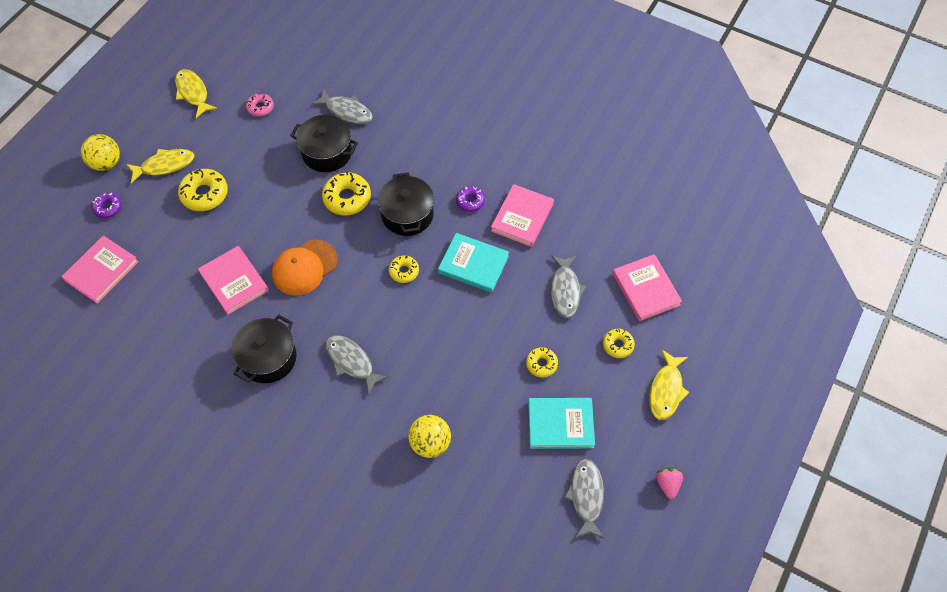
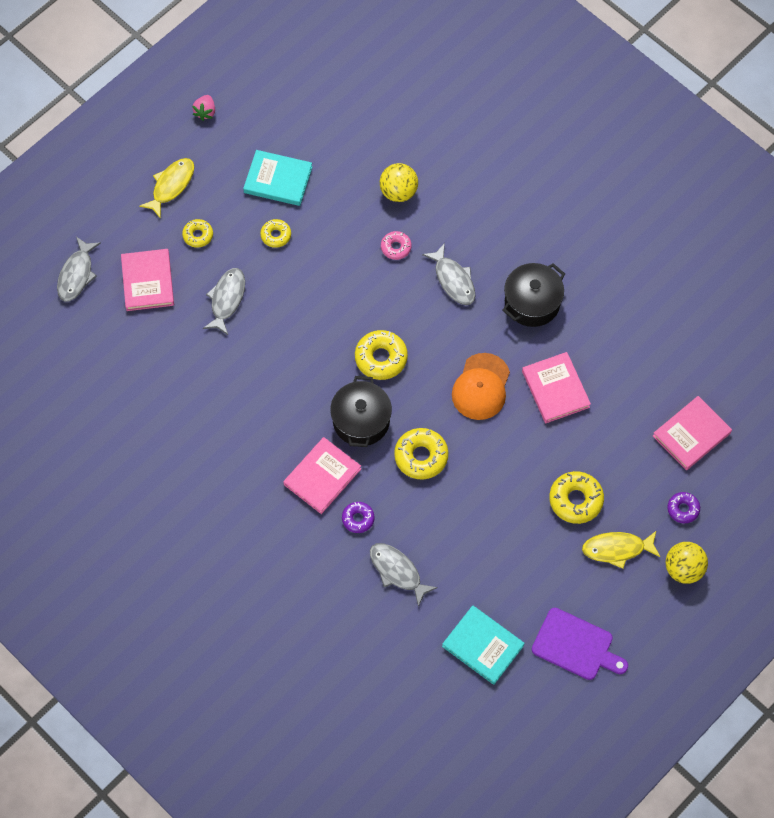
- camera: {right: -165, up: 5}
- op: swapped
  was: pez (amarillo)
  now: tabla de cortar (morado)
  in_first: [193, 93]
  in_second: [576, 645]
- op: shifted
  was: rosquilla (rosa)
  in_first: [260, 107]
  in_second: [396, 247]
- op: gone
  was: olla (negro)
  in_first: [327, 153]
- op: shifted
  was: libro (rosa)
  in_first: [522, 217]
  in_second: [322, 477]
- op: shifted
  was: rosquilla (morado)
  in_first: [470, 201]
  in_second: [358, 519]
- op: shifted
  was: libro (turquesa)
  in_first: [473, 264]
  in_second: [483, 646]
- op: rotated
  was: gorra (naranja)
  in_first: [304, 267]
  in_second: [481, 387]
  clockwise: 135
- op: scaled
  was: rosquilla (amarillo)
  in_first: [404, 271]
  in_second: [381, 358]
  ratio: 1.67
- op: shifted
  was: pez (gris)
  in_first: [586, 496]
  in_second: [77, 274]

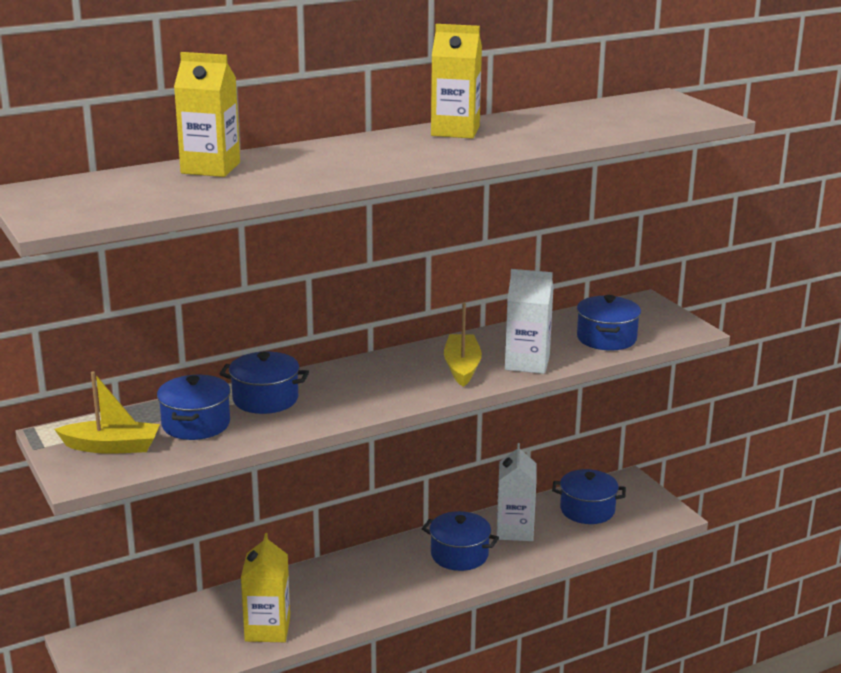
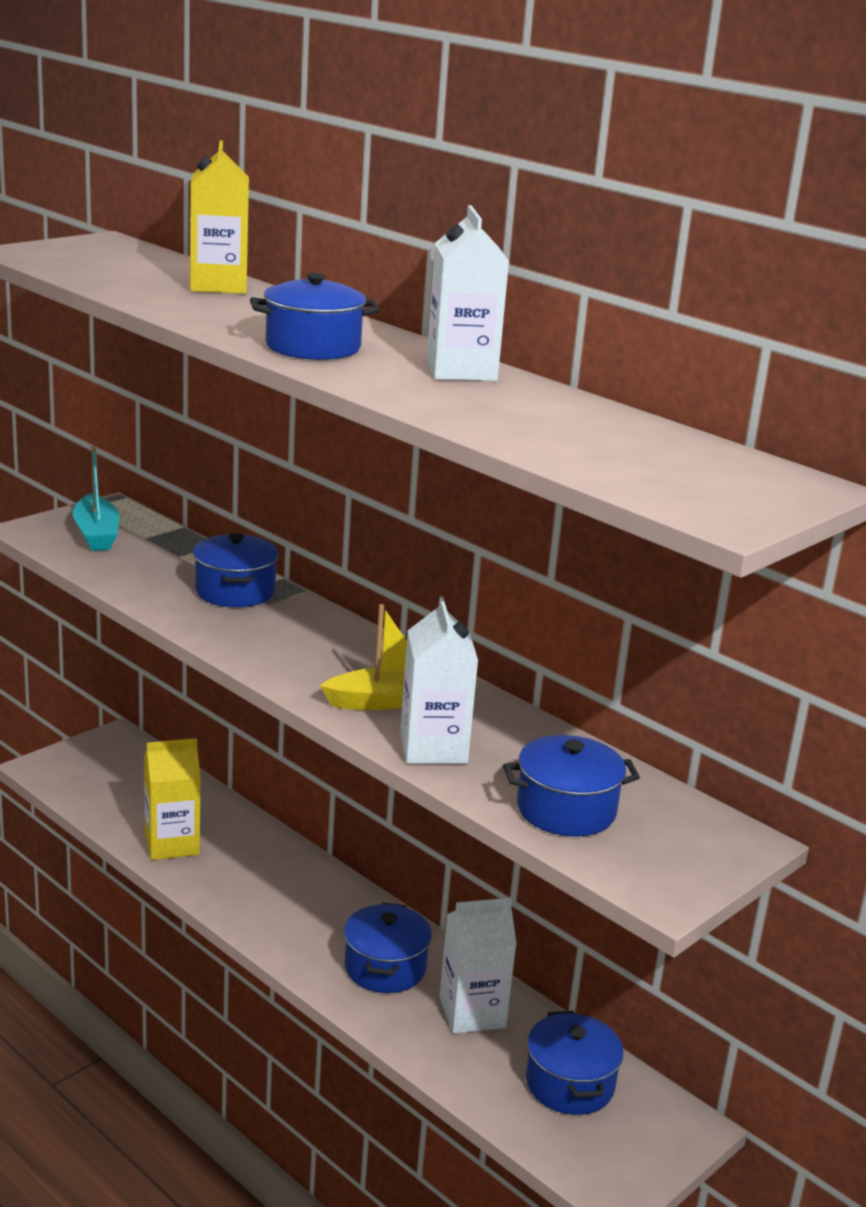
- camera: {right: 70, up: 0}
- op: repainted
  was: cartón de leche (amarillo)
  now: cartón de leche (blanco)
  in_first: [455, 131]
  in_second: [461, 370]
- op: repainted
  was: barco (amarillo)
  now: barco (turquesa)
  in_first: [112, 447]
  in_second: [96, 534]
- op: shifted
  was: olla (azul)
  in_first: [196, 424]
  in_second: [313, 347]

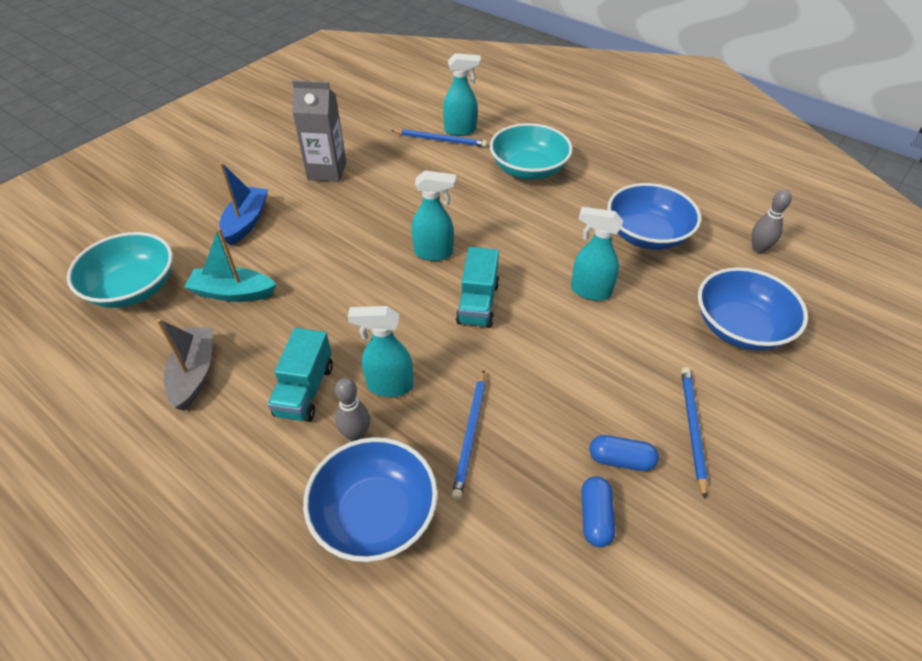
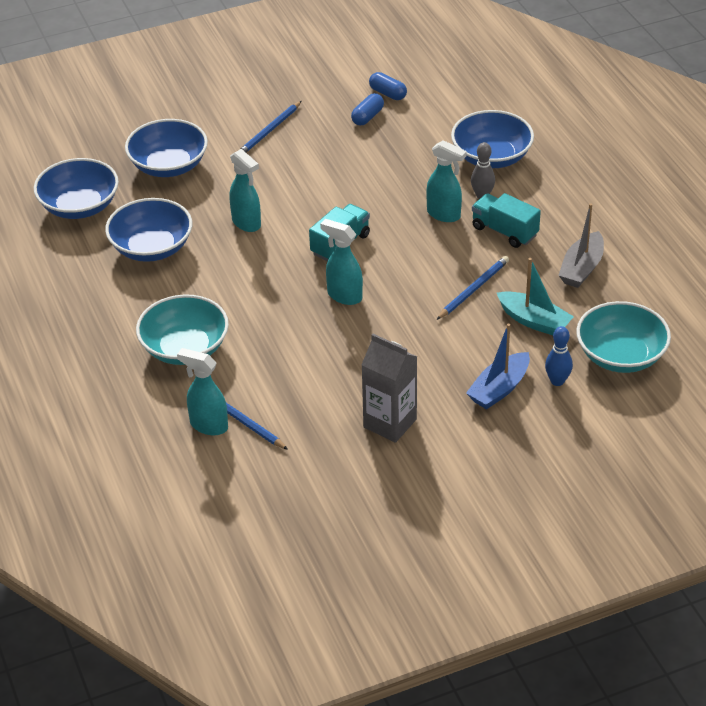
- camera: {right: -150, up: -5}
- op: swapped
  was: bolo (gris)
  now: cuenco (azul)
  in_first: [758, 249]
  in_second: [79, 206]
- op: rotated
  was: camión (turquesa)
  in_first: [305, 390]
  in_second: [504, 231]
  clockwise: -90
- op: shifted
  was: lápiz (azul)
  in_first: [470, 435]
  in_second: [473, 289]
- op: shifted
  was: cápsula (azul)
  in_first: [621, 460]
  in_second: [387, 93]
- op: new
  now: bolo (azul)
  in_second: [557, 381]

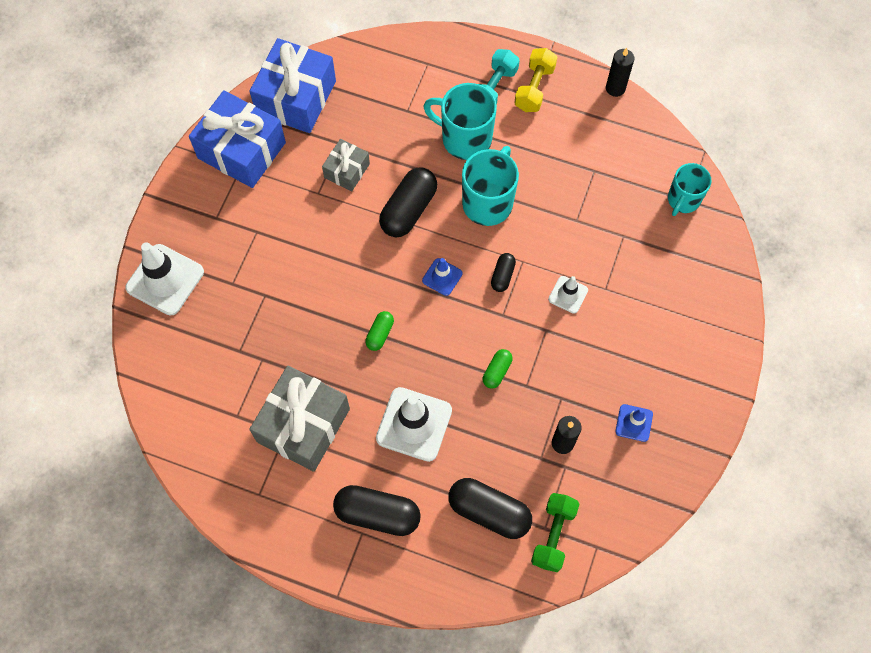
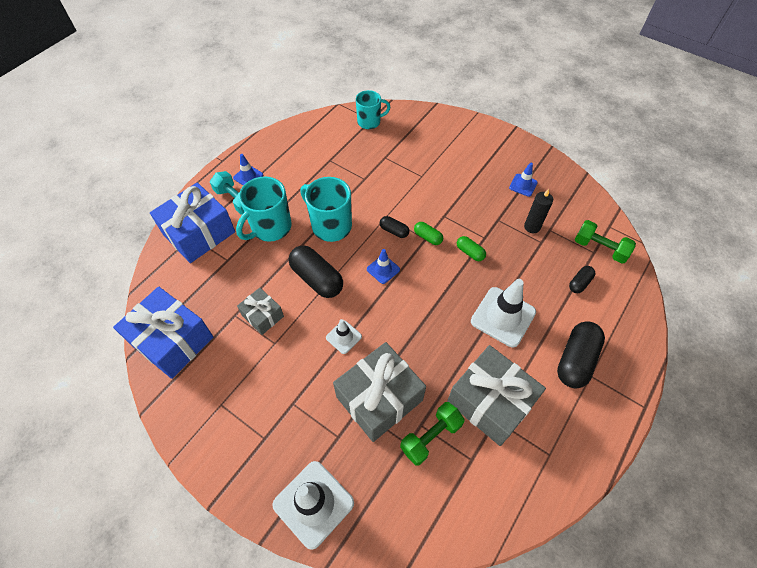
- camera: {right: -75, up: -10}
- op: swapped
  was: mancuerna (amarillo)
  now: cono de tráfico (azul)
  in_first: [534, 88]
  in_second: [248, 176]
- op: gone
  was: vela (negro)
  in_first: [615, 88]
- op: shifted
  was: regalo (azul)
  in_first: [241, 150]
  in_second: [199, 233]
- op: rotated
  was: taza (turquesa)
  in_first: [683, 200]
  in_second: [369, 122]
  clockwise: -60
- op: shifted
  was: cono de tráfico (blanco)
  in_first: [568, 295]
  in_second: [343, 337]
- op: shifted
  was: cápsula (verde)
  in_first: [380, 334]
  in_second: [428, 237]
- op: scaled
  was: cápsula (negro)
  in_first: [489, 512]
  in_second: [579, 283]
  ratio: 0.52
- op: new
  now: regalo (gris)
  in_second: [379, 398]
- op: new
  now: mancuerna (verde)
  in_second: [431, 437]

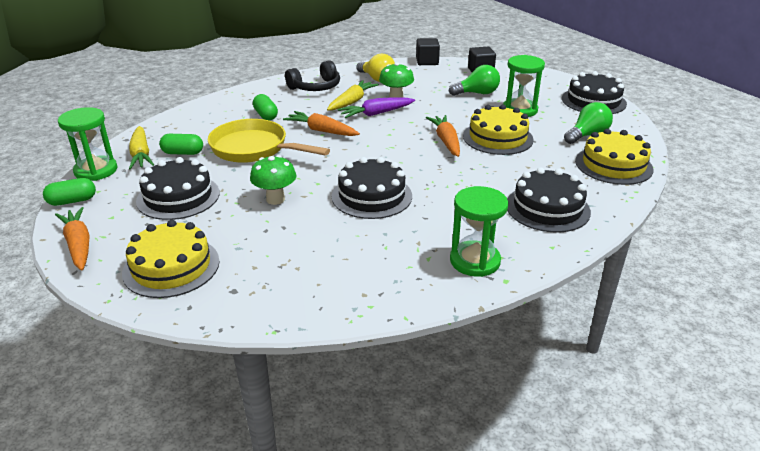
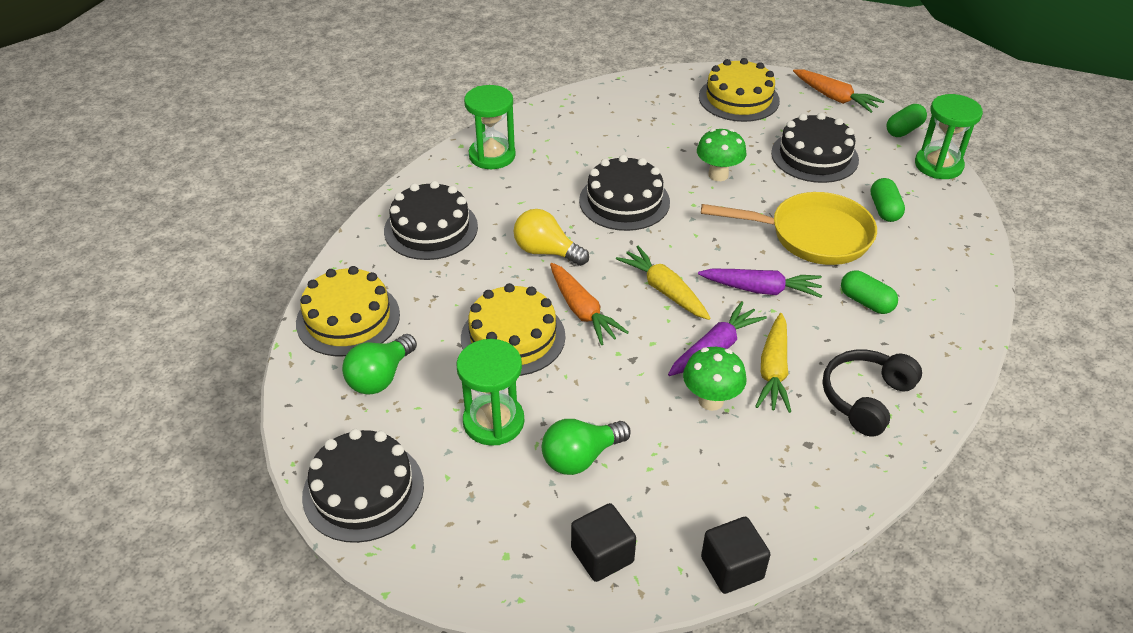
- camera: {right: 160, up: 10}
- op: shifted
  was: bombilla (amarillo)
  in_first: [377, 79]
  in_second: [546, 252]
- op: repainted
  was: zanahoria (naranja)
  now: zanahoria (morado)
  in_first: [321, 131]
  in_second: [761, 289]
- op: shifted
  was: zanahoria (amarillo)
  in_first: [141, 154]
  in_second: [664, 290]
- op: rotated
  was: cápsula (verde)
  in_first: [183, 153]
  in_second: [884, 209]
  clockwise: -75

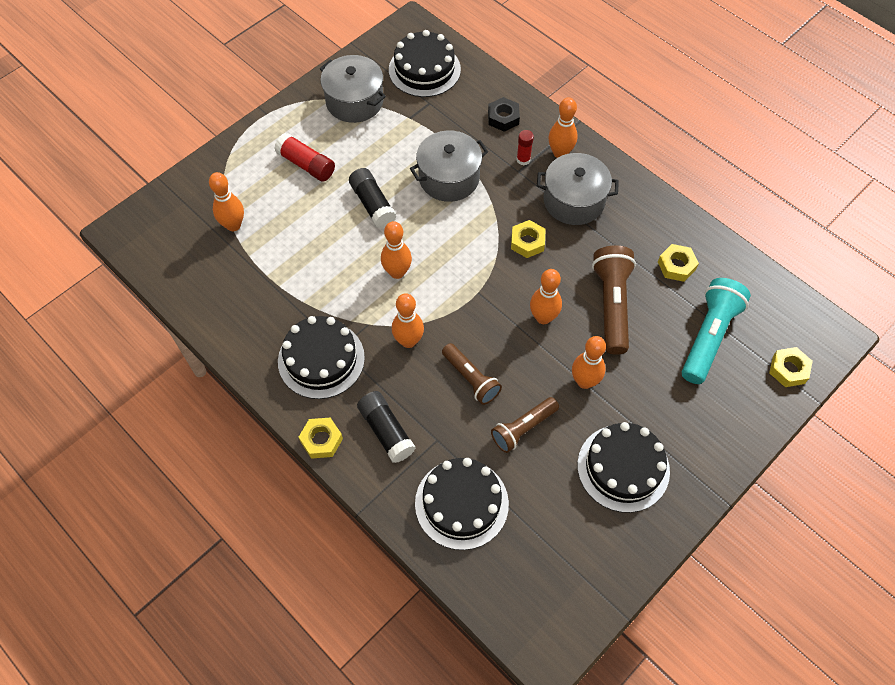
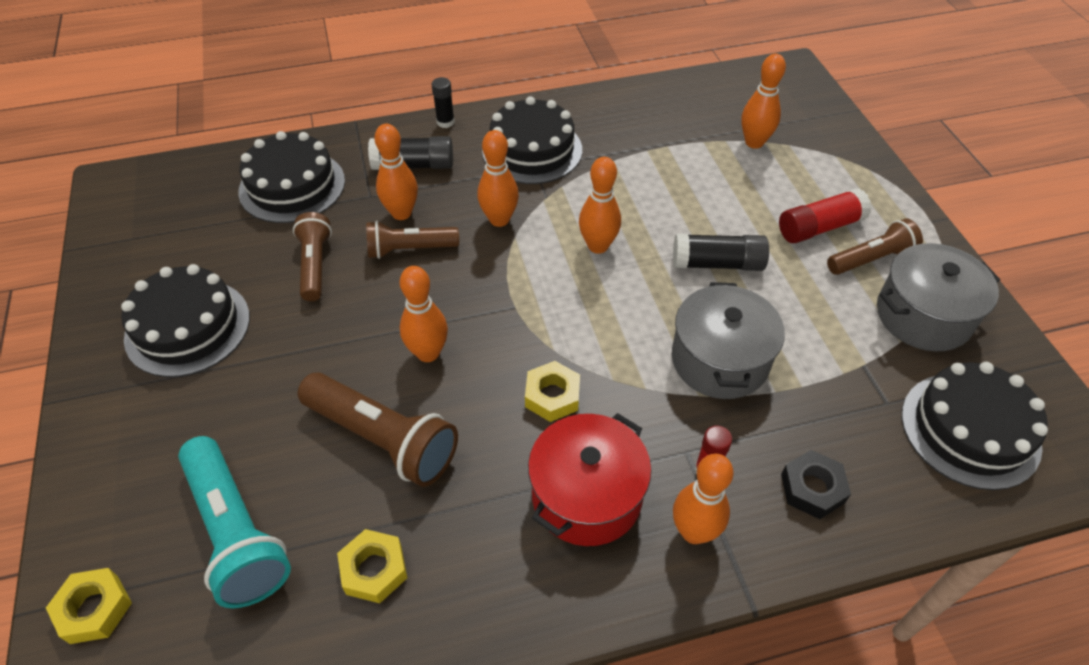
- camera: {right: 120, up: -10}
- op: repainted
  was: olla (gris)
  now: olla (rojo)
  in_first: [574, 201]
  in_second: [586, 496]
- op: shifted
  was: bolo (naranja)
  in_first: [584, 381]
  in_second: [401, 213]
- op: swapped
  was: tuerca (amarillo)
  now: barra de pegamento (negro)
  in_first: [321, 440]
  in_second: [445, 122]
- op: new
  now: lámpara de mano (marrón)
  in_second: [871, 259]

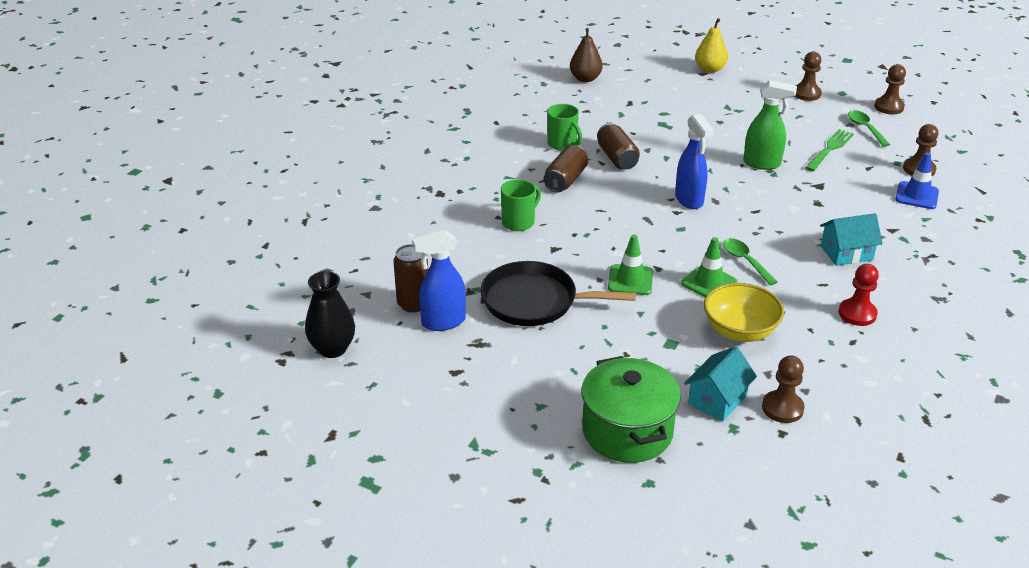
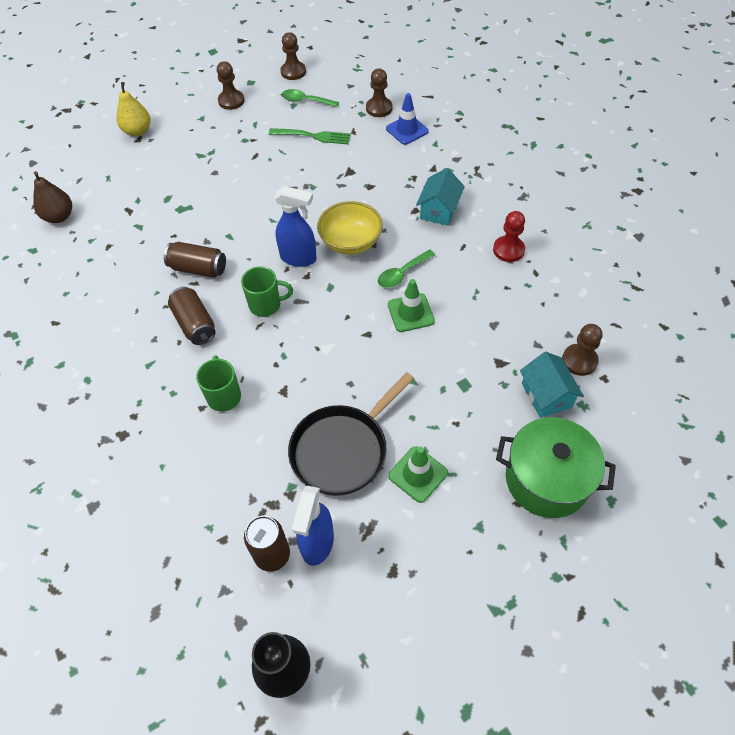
- camera: {right: -55, up: 20}
- op: gone
  was: pulverizador (verde)
  in_first: [762, 164]
- op: shifted
  was: taza (verde)
  in_first: [563, 144]
  in_second: [266, 305]
- op: rotated
  was: tenedor (verde)
  in_first: [829, 149]
  in_second: [312, 136]
  clockwise: 120
- op: shifted
  was: cono de tráfico (verde)
  in_first: [630, 280]
  in_second: [418, 474]
- op: rotated
  was: cuchara (verde)
  in_first: [745, 261]
  in_second: [402, 273]
  clockwise: -45
- op: shifted
  was: cuenco (amarillo)
  in_first: [739, 331]
  in_second: [350, 242]

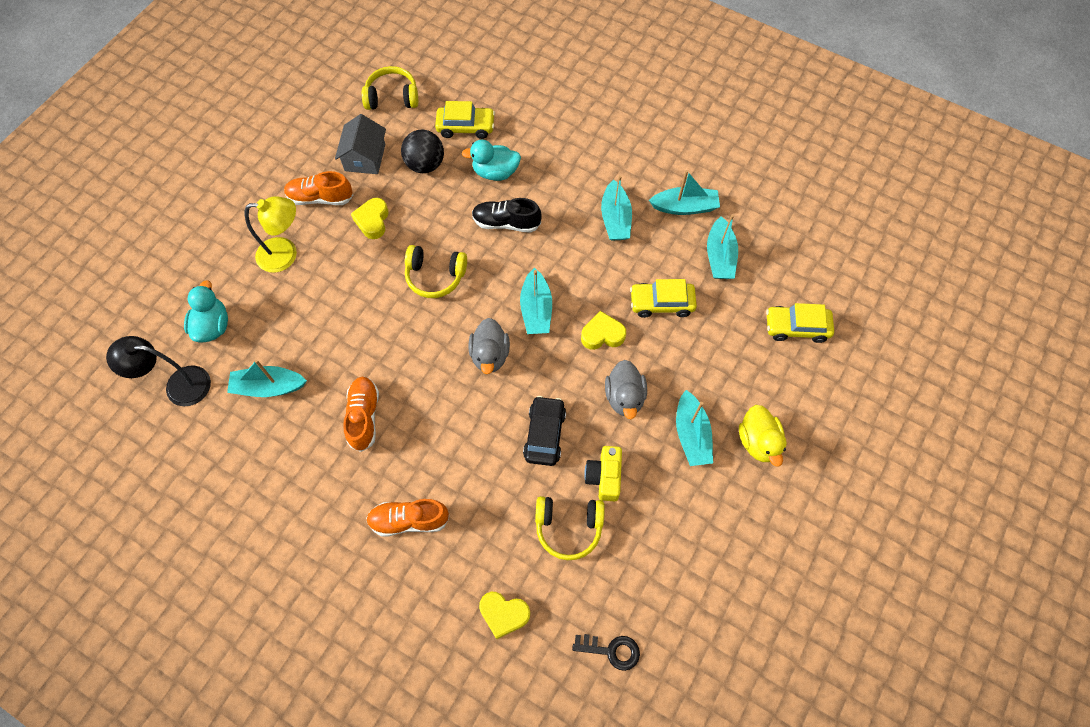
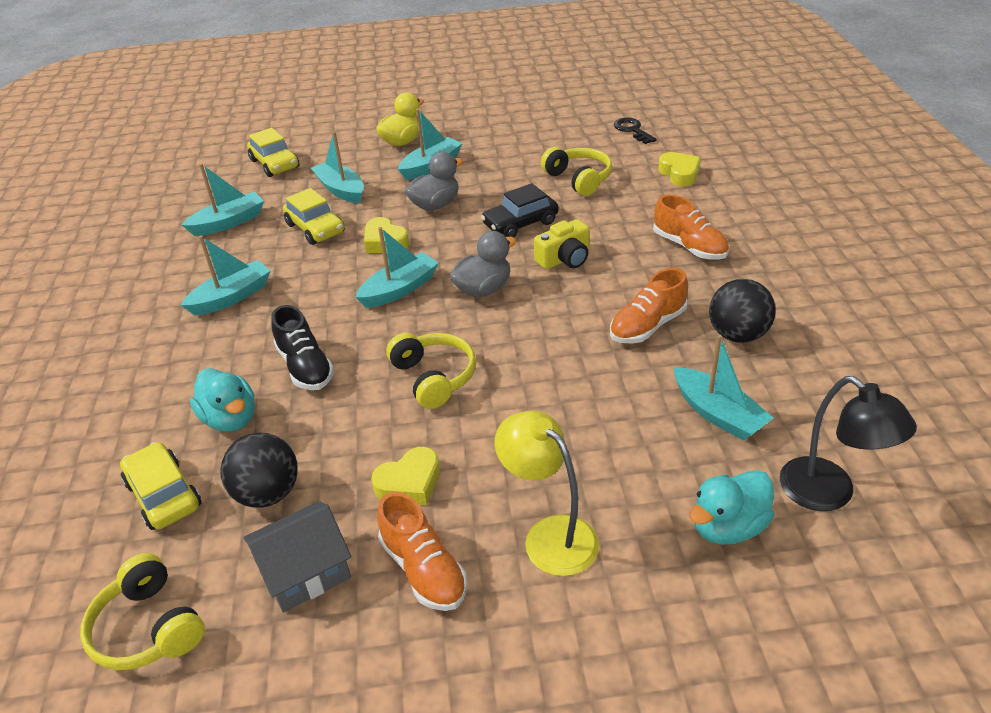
- camera: {right: -125, up: -25}
- op: shifted
  was: barco (turquesa)
  in_first: [684, 207]
  in_second: [341, 190]
- op: shifted
  was: cámara (amarillo)
  in_first: [604, 477]
  in_second: [564, 259]
- op: new
  now: pelota (negro)
  in_second: [738, 335]

